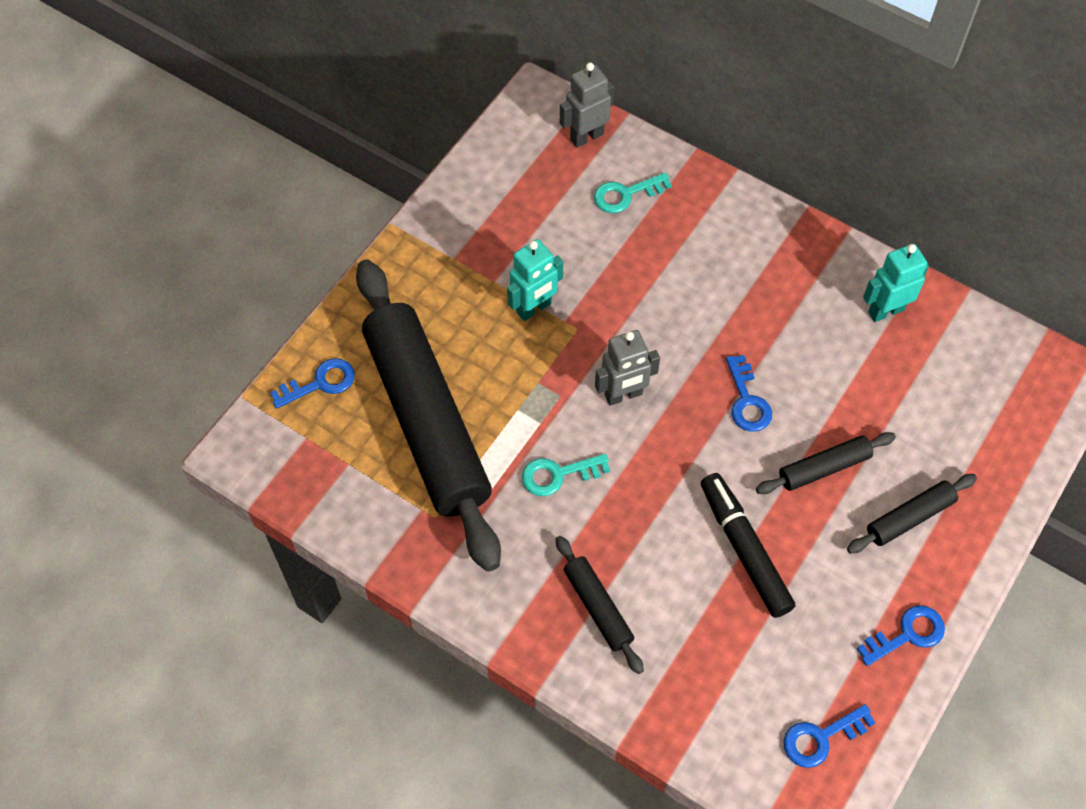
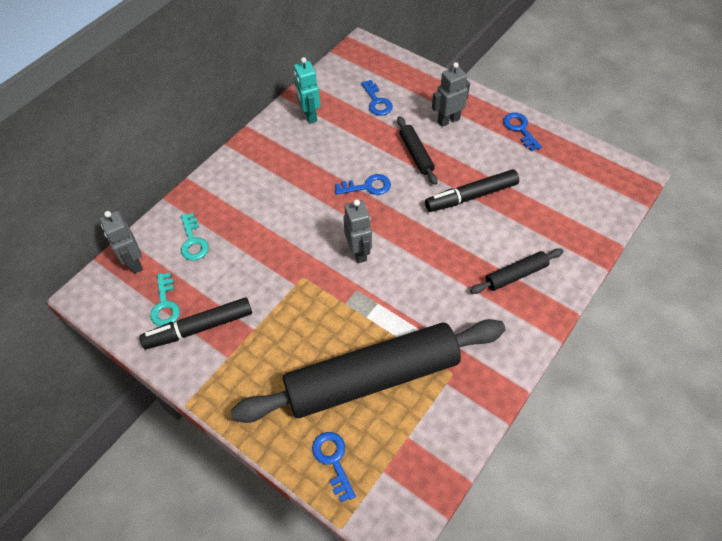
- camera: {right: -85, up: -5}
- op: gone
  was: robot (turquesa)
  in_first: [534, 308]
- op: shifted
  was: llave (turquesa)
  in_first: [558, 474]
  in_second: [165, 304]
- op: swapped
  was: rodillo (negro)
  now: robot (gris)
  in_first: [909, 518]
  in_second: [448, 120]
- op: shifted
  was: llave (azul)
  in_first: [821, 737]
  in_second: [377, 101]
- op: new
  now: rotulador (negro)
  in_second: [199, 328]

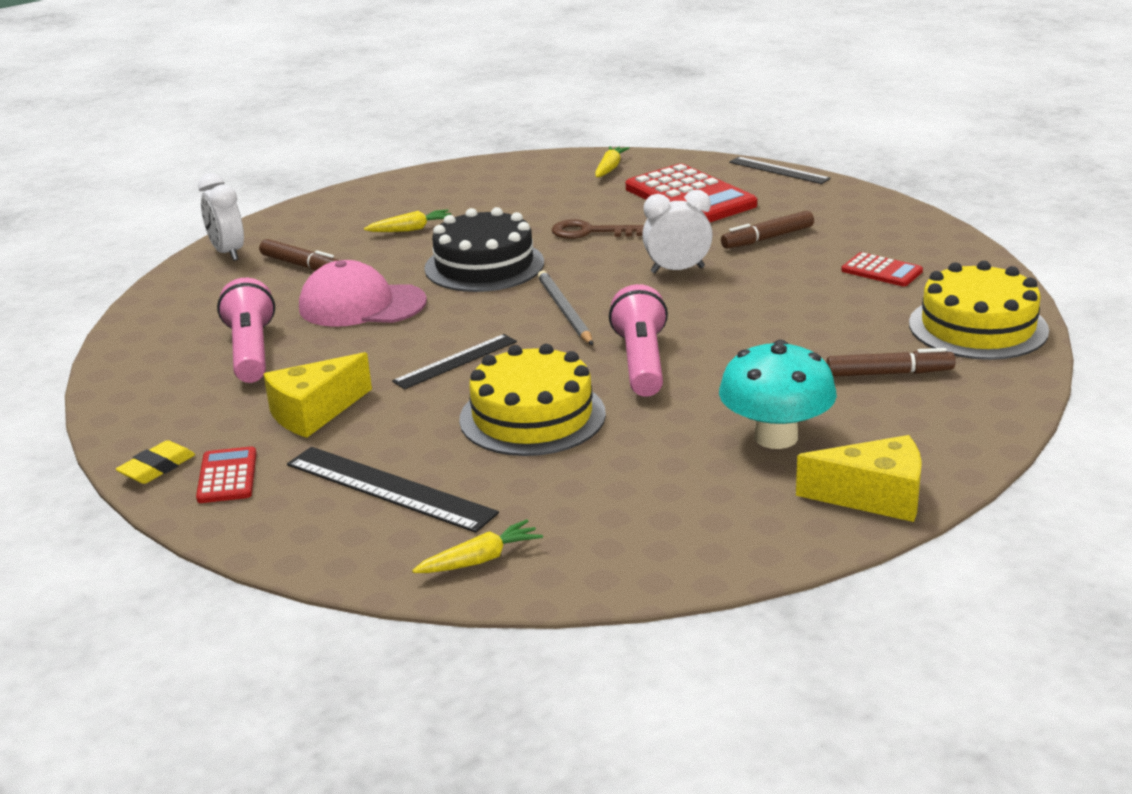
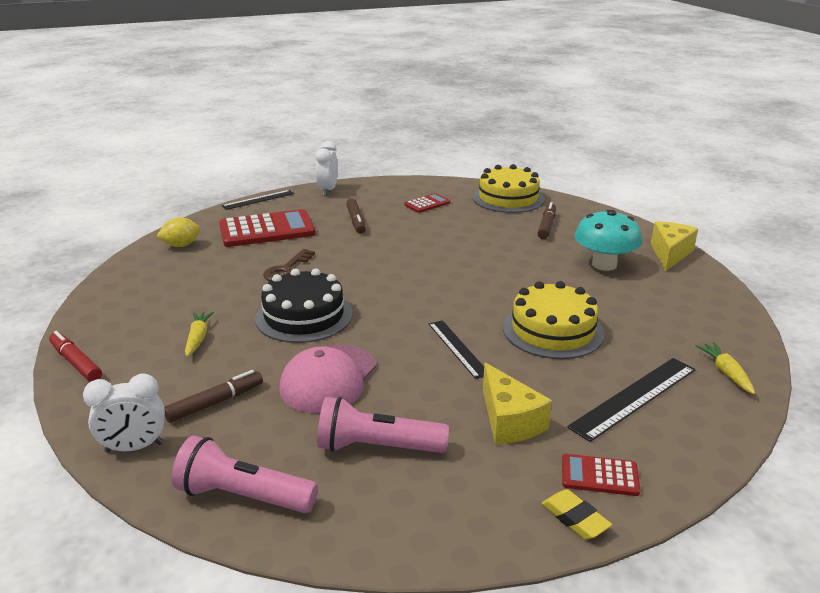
- camera: {right: -75, up: 0}
- op: swapped
  was: zanahoria (amarillo)
  now: limón (amarillo)
  in_first: [610, 168]
  in_second: [181, 245]
- op: shifted
  was: despertador (blanco)
  in_first: [677, 270]
  in_second: [328, 190]
- op: gone
  was: lápiz (gris)
  in_first: [564, 311]
- op: shifted
  was: lámpara de mano (rosa)
  in_first: [641, 362]
  in_second: [243, 496]
- op: new
  now: rotulador (rojo)
  in_second: [76, 363]

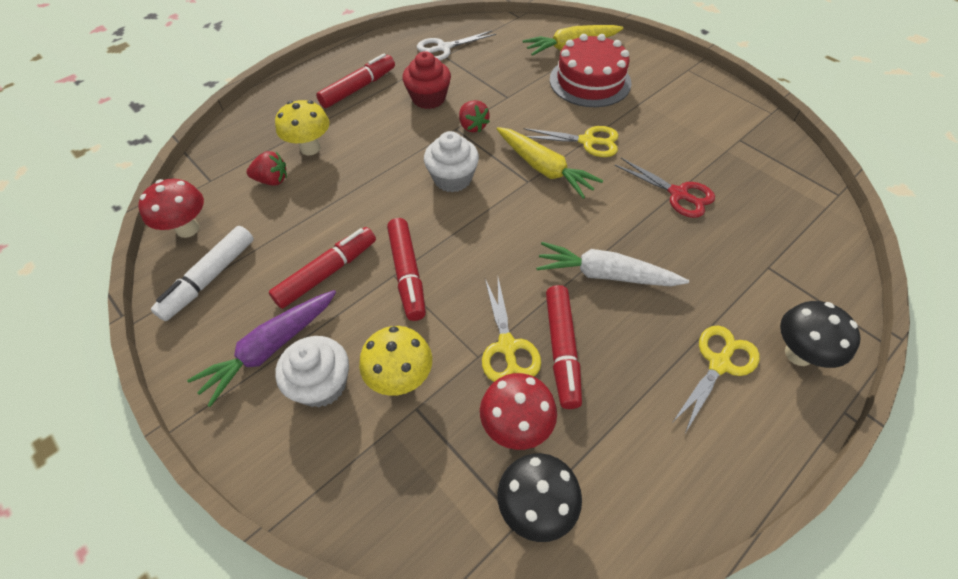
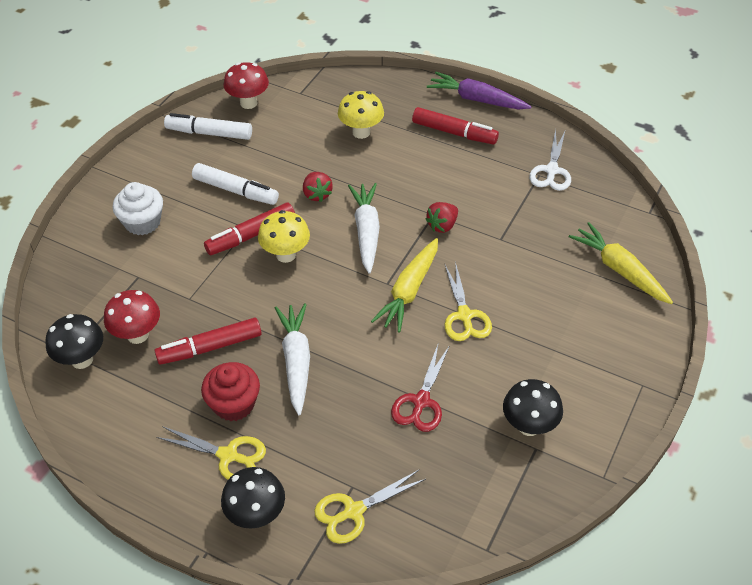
- camera: {right: 70, up: -5}
- op: rotated
  was: tijeras (blanco)
  in_first: [444, 48]
  in_second: [551, 170]
  clockwise: -120
- op: gone
  was: tarta (rojo)
  in_first: [590, 81]
- op: shifted
  was: magdalena (rojo)
  in_first: [428, 98]
  in_second: [234, 404]
- op: swapped
  was: magdalena (blanco)
  now: zanahoria (blanco)
  in_first: [452, 178]
  in_second: [366, 231]
- op: shifted
  was: fresa (rojo)
  in_first: [272, 180]
  in_second: [317, 194]
- op: repainted
  was: rotulador (rojo)
  now: rotulador (blanco)
  in_first: [327, 273]
  in_second: [235, 190]
- op: shifted
  was: tijeras (amarillo)
  in_first: [507, 346]
  in_second: [354, 511]
- op: shifted
  was: zanahoria (morado)
  in_first: [270, 349]
  in_second: [476, 99]
- op: shifted
  was: seta (amarillo)
  in_first: [401, 379]
  in_second: [286, 255]
- op: new
  now: seta (negro)
  in_second: [529, 426]

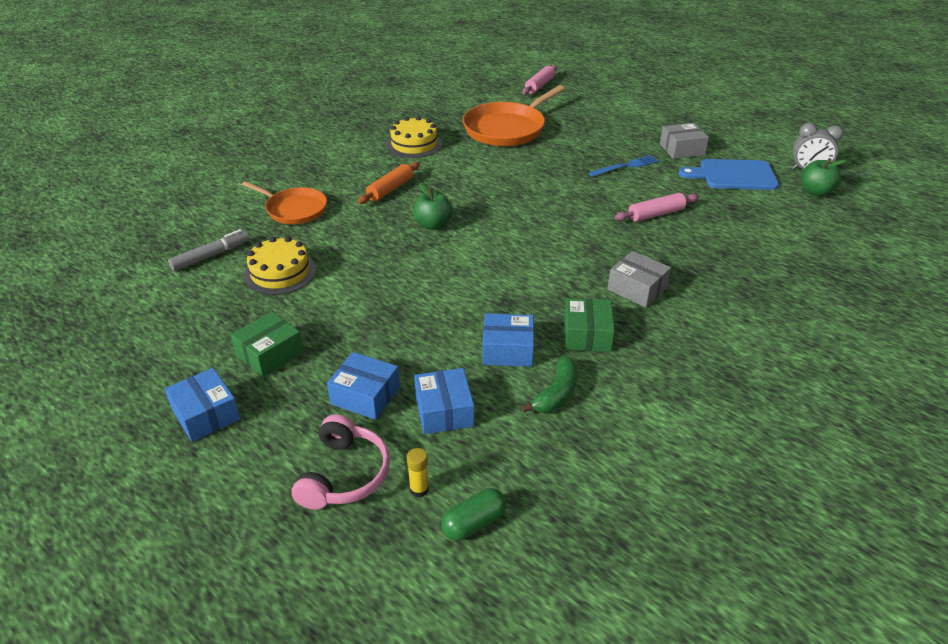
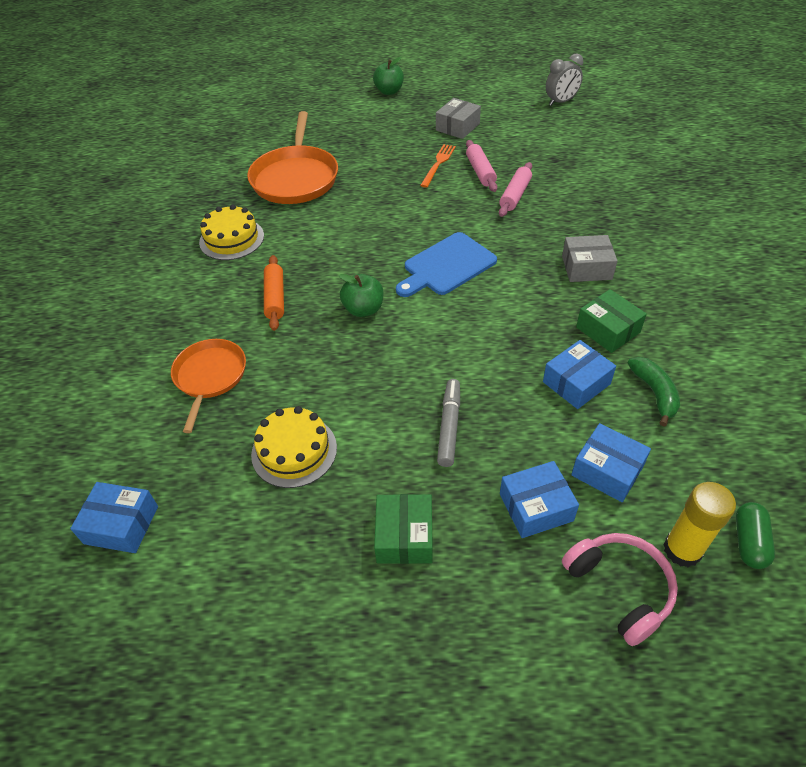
- camera: {right: -40, up: 10}
- op: shifted
  was: rodillo (rosa)
  in_first: [539, 85]
  in_second: [480, 172]
- op: repainted
  was: tenedor (azul)
  now: tenedor (naranja)
  in_first: [625, 166]
  in_second: [438, 164]
- op: shifted
  was: manzana (verde)
  in_first: [815, 192]
  in_second: [389, 91]
- op: shifted
  was: tabla de cortar (azul)
  in_first: [733, 175]
  in_second: [446, 266]
- op: rotated
  was: sartén (naranja)
  in_first: [294, 209]
  in_second: [210, 377]
  clockwise: -75
- op: shifted
  was: rotulador (gris)
  in_first: [211, 256]
  in_second: [449, 426]
- op: shifted
  was: caja (azul)
  in_first: [206, 414]
  in_second: [121, 525]
- op: scaled
  was: barra de pegamento (amarillo)
  in_first: [419, 489]
  in_second: [682, 550]
  ratio: 1.9

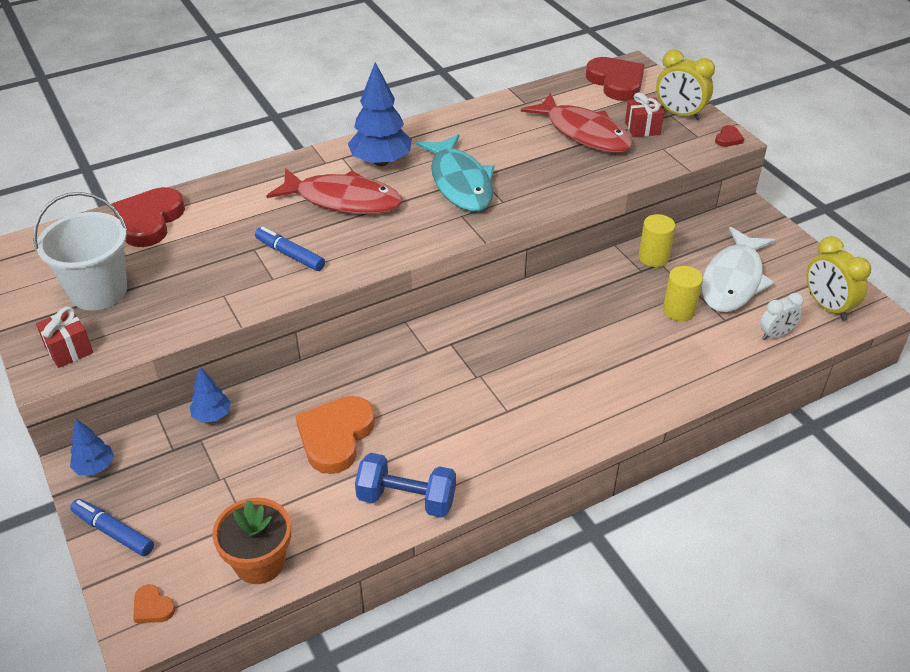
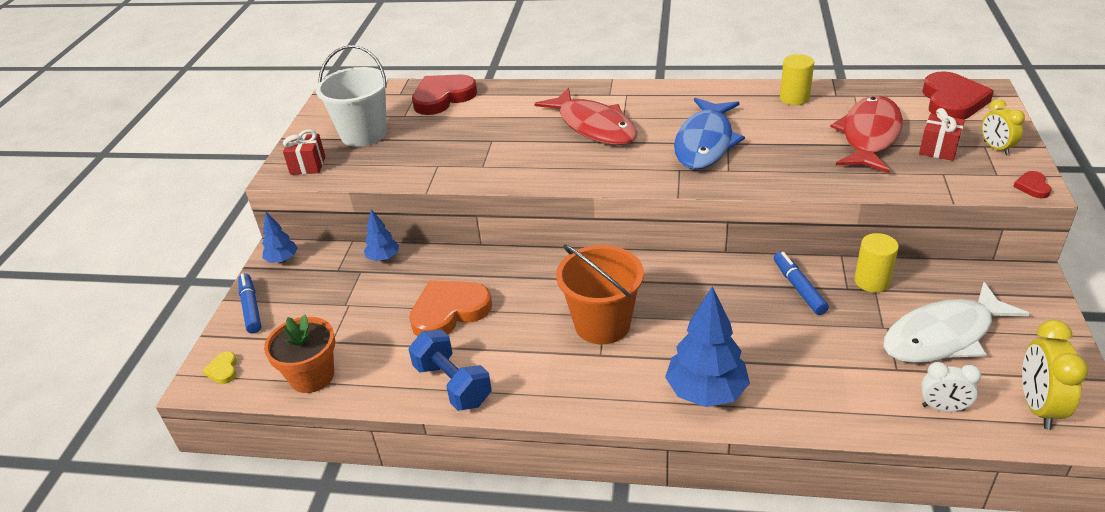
- camera: {right: 40, up: -5}
- op: scaled
  was: despertador (amarillo)
  in_first: [679, 114]
  in_second: [996, 148]
  ratio: 0.65
- op: shifted
  was: árbol (azul)
  in_first: [381, 161]
  in_second: [706, 392]
- op: rotated
  was: pez (rojo)
  in_first: [583, 133]
  in_second: [869, 136]
  clockwise: -150
- op: rotated
  was: corazón (rojo)
  in_first: [728, 138]
  in_second: [1032, 187]
  clockwise: 120
- op: repainted
  was: pez (turquesa)
  now: pez (azul)
  in_first: [460, 182]
  in_second: [705, 143]
- op: shifted
  was: rotulador (azul)
  in_first: [290, 254]
  in_second: [799, 288]
- op: shifted
  was: cilindro (amarillo)
  in_first: [678, 310]
  in_second: [794, 98]
- op: repainted
  was: corazón (naranja)
  now: corazón (amarillo)
  in_first: [152, 607]
  in_second: [223, 370]
- op: new
  now: balde (naranja)
  in_second: [602, 324]

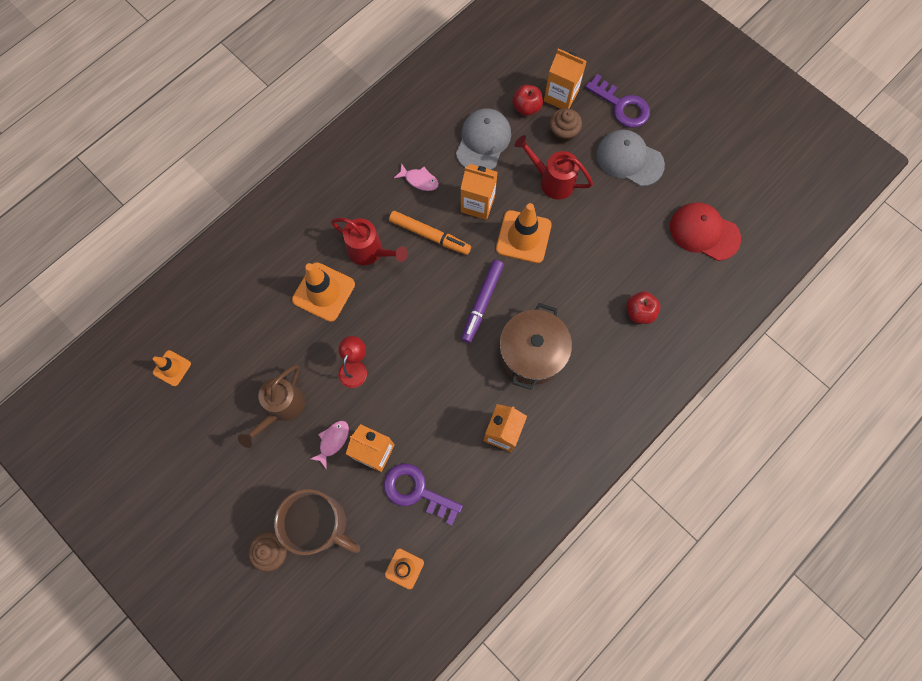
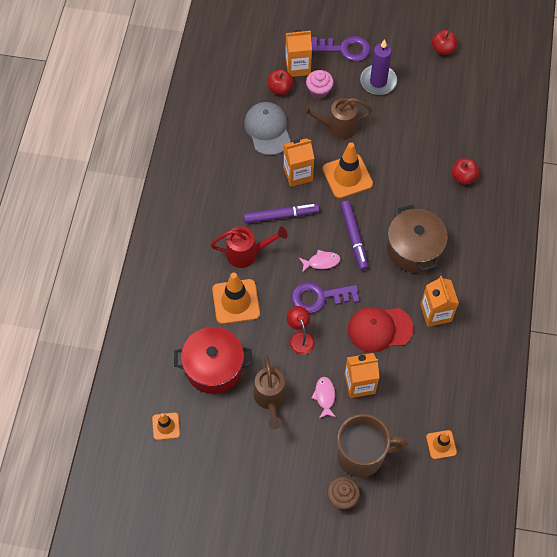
- camera: {right: -35, up: -10}
- op: repainted
  was: magdalena (marrón)
  now: magdalena (rosa)
  in_first: [563, 133]
  in_second: [319, 90]
- op: swapped
  was: gorra (gris)
  now: vela (morado)
  in_first: [629, 159]
  in_second: [378, 81]
- op: repainted
  was: regadera (rojo)
  now: regadera (marrón)
  in_first: [552, 181]
  in_second: [337, 127]
- op: shifted
  was: pez (rosa)
  in_first: [419, 180]
  in_second: [321, 262]
- op: shifted
  was: gorra (rojo)
  in_first: [704, 232]
  in_second: [379, 329]
- op: repainted
  was: rotulador (naranja)
  now: rotulador (morado)
  in_first: [430, 235]
  in_second: [281, 216]
- op: shifted
  was: llave (morado)
  in_first: [416, 491]
  in_second: [319, 297]
- op: new
  now: manzana (rojo)
  in_second: [443, 49]
- op: new
  now: olla (rojo)
  in_second: [214, 367]

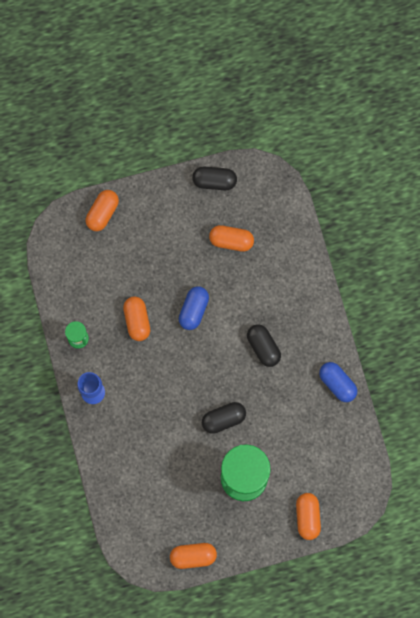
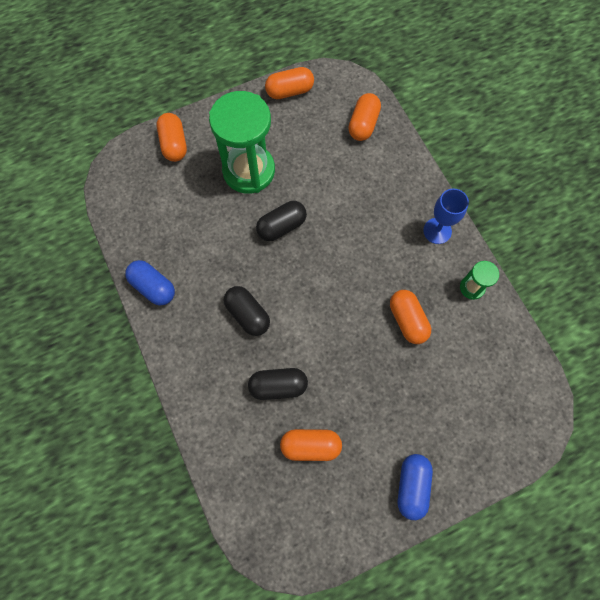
- camera: {right: 170, up: -5}
- op: shifted
  was: cápsula (negro)
  in_first: [214, 181]
  in_second: [278, 386]
- op: shifted
  was: cápsula (naranja)
  in_first: [102, 213]
  in_second: [363, 124]
- op: shifted
  was: cápsula (azul)
  in_first: [193, 310]
  in_second: [411, 486]

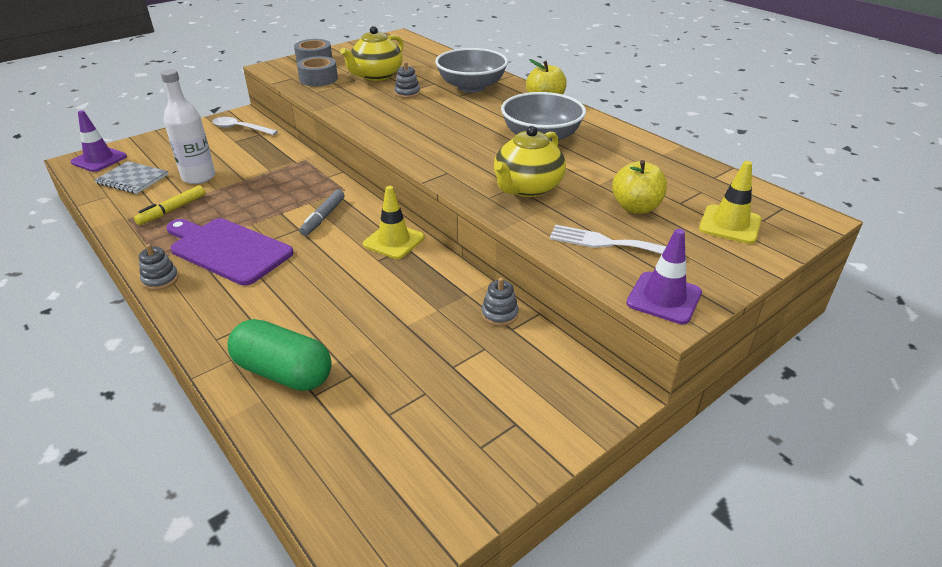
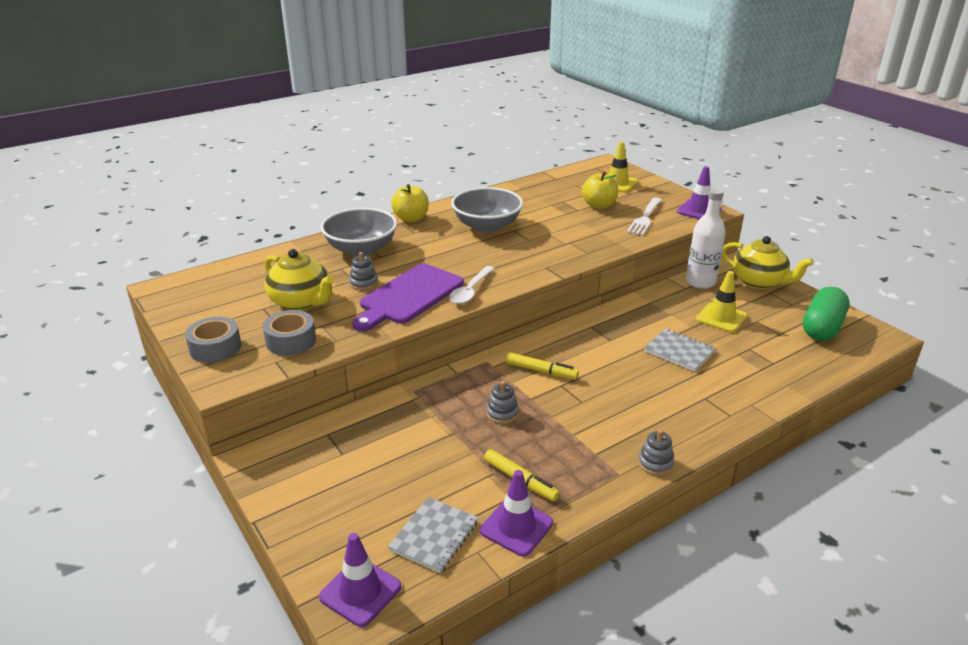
- camera: {right: -85, up: -5}
- op: shifted
  was: botella (blanco)
  in_first: [199, 177]
  in_second: [700, 282]
- op: shifted
  was: cuchara (blanco)
  in_first: [240, 128]
  in_second: [470, 291]
- op: shifted
  was: tetera (amarillo)
  in_first: [527, 188]
  in_second: [759, 281]
- op: shifted
  was: cono de tráfico (amarillo)
  in_first: [394, 241]
  in_second: [721, 318]
- op: repainted
  was: rotulador (gris)
  now: rotulador (amarillo)
  in_first: [323, 217]
  in_second: [541, 371]
- op: shifted
  was: tabla de cortar (morado)
  in_first: [227, 250]
  in_second: [409, 296]
- op: shifted
  was: juguete apilable (gris)
  in_first: [499, 314]
  in_second: [502, 413]
- op: shifted
  was: cápsula (verde)
  in_first: [283, 372]
  in_second: [822, 327]
- op: new
  now: cuaderno (gris)
  in_second: [679, 351]
- op: new
  now: cono de tráfico (morado)
  in_second: [516, 527]

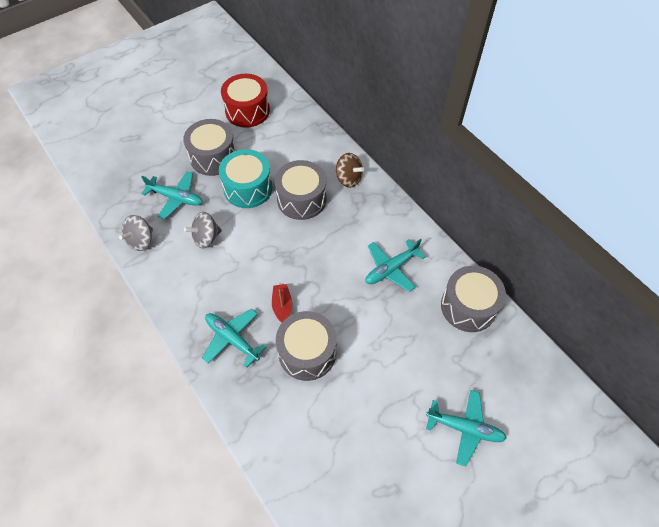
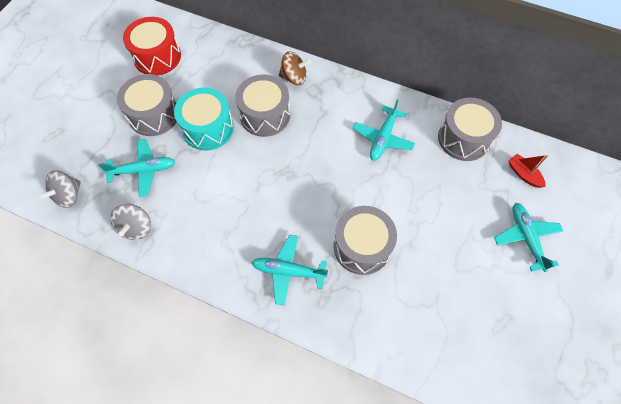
- camera: {right: -30, up: 5}
- op: shifted
  was: peonza (gris)
  in_first: [206, 238]
  in_second: [68, 196]
- op: shifted
  was: barco (rojo)
  in_first: [282, 306]
  in_second: [523, 174]
- op: rotated
  was: avión (turquesa)
  in_first: [465, 428]
  in_second: [526, 237]
  clockwise: -90

